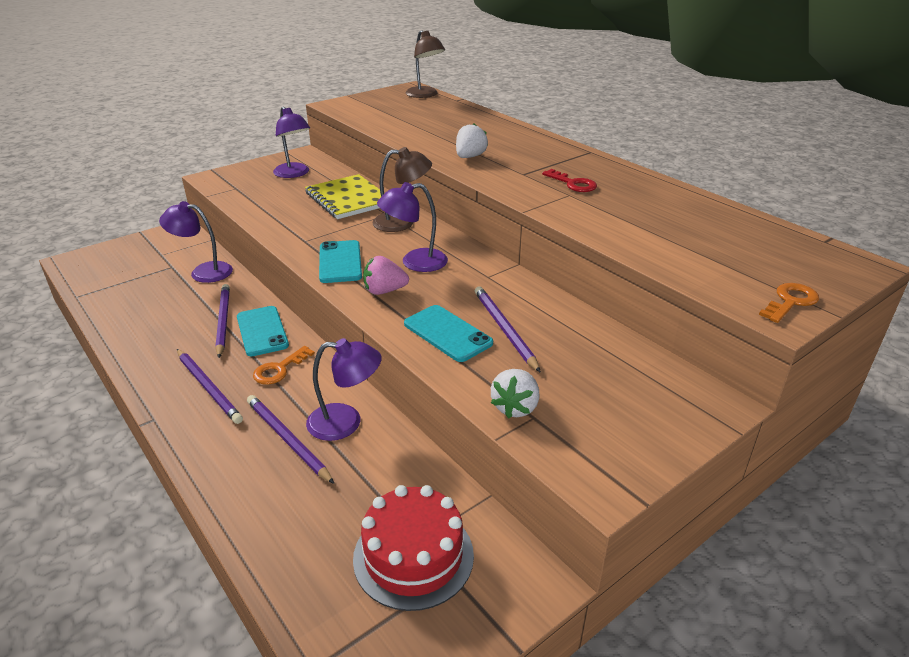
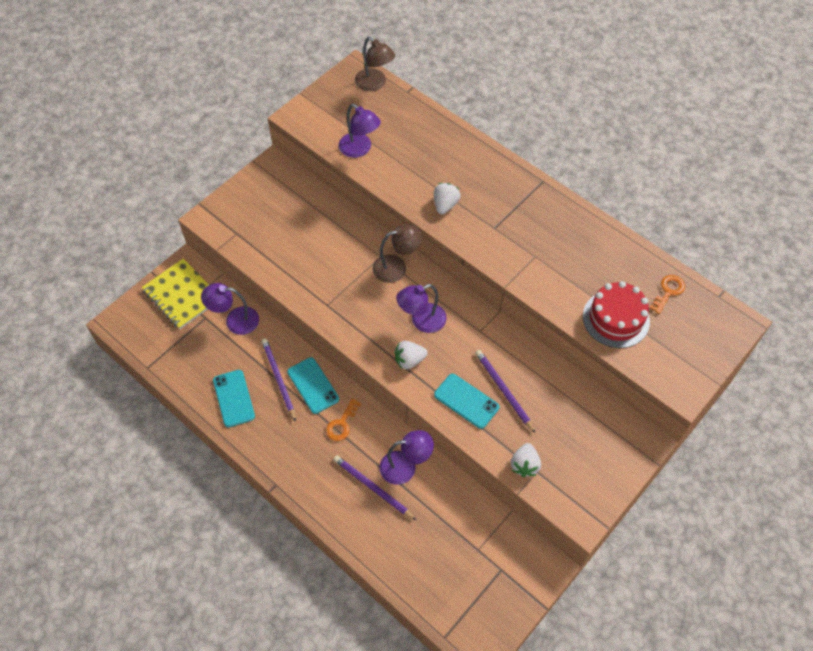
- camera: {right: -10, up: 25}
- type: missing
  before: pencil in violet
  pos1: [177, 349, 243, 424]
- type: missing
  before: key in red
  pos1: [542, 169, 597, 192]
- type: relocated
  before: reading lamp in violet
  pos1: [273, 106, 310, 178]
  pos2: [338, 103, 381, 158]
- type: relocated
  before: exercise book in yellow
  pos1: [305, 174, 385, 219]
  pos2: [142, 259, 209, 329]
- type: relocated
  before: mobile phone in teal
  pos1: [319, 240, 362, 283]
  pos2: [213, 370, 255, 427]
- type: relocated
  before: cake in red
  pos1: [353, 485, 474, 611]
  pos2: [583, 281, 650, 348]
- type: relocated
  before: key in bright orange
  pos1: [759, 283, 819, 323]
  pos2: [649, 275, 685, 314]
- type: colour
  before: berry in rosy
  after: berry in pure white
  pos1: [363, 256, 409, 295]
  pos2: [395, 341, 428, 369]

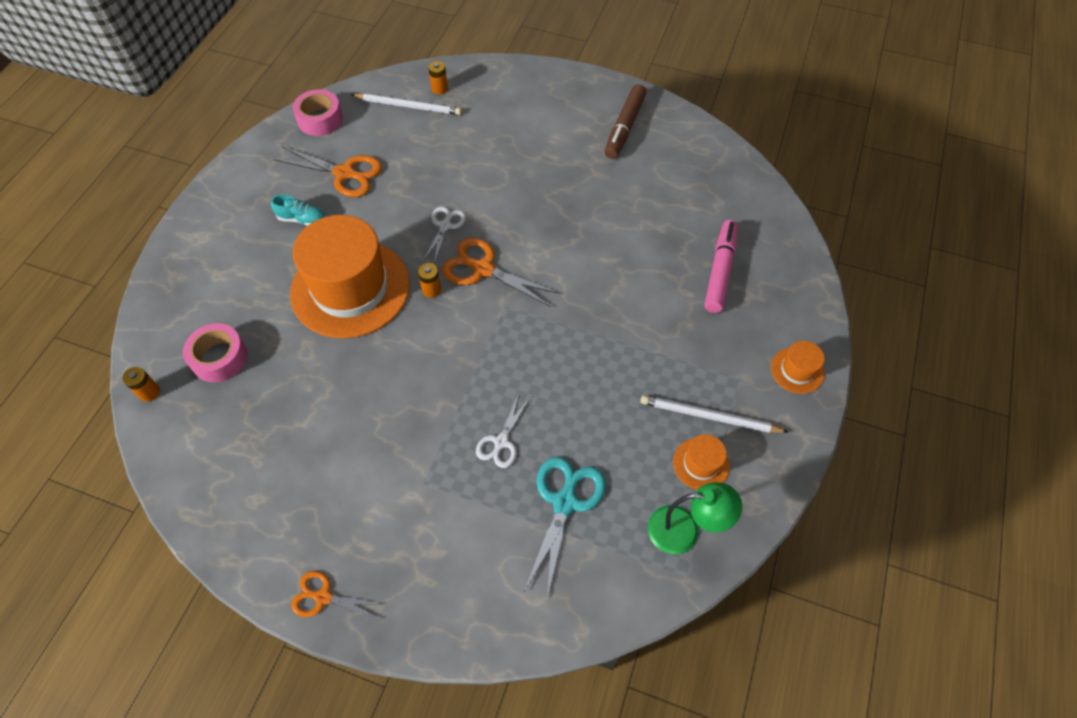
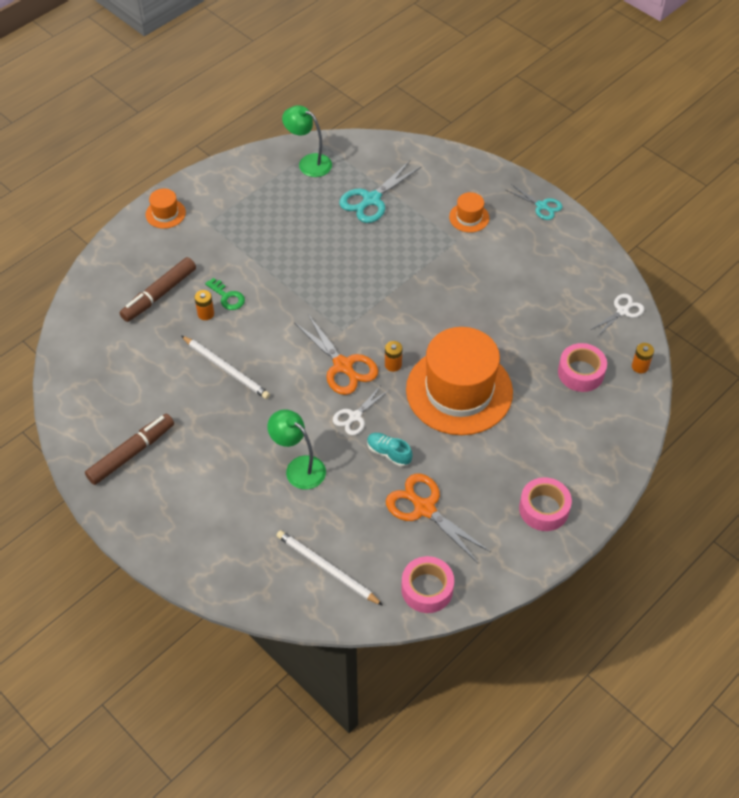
- camera: {right: -155, up: -5}
- type: appeared
  after: key in green
  pos2: [205, 278, 245, 310]
- type: appeared
  after: reading lamp in green
  pos2: [267, 409, 326, 490]
- type: appeared
  after: roll of tape in rosy
  pos2: [519, 477, 572, 531]
- type: relocated
  before: shoe in teal
  pos1: [271, 194, 326, 226]
  pos2: [367, 433, 412, 467]
- type: relocated
  before: AA battery in bright orange
  pos1: [428, 61, 448, 94]
  pos2: [195, 290, 214, 320]
- type: relocated
  before: scissors in pure white
  pos1: [476, 395, 530, 468]
  pos2: [590, 294, 644, 337]
- type: relocated
  before: pencil in pure white
  pos1: [640, 395, 788, 433]
  pos2: [182, 336, 270, 399]
- type: relocated
  before: hat in bright orange
  pos1: [673, 434, 730, 490]
  pos2: [449, 192, 489, 232]
- type: colour
  before: scissors in bright orange
  after: scissors in teal
  pos1: [291, 571, 386, 619]
  pos2: [506, 184, 563, 220]
- type: colour
  before: marker in rosy
  after: marker in brown
  pos1: [704, 220, 738, 313]
  pos2: [119, 257, 196, 322]

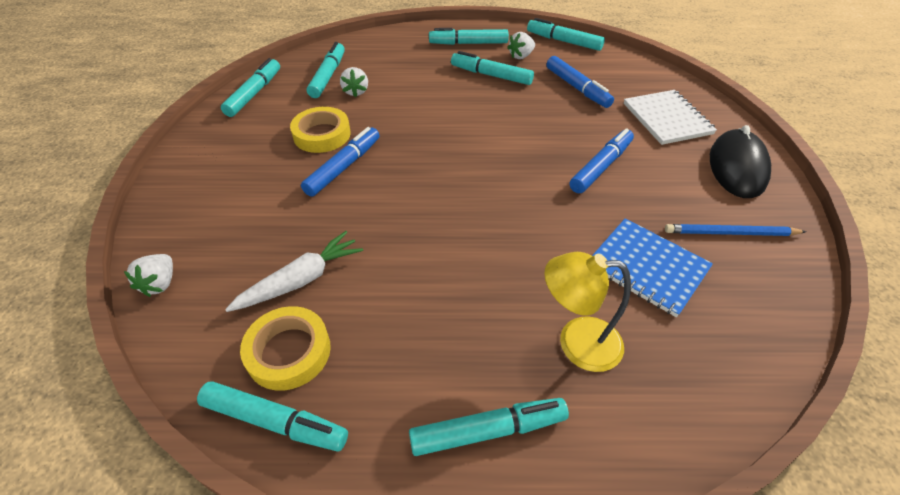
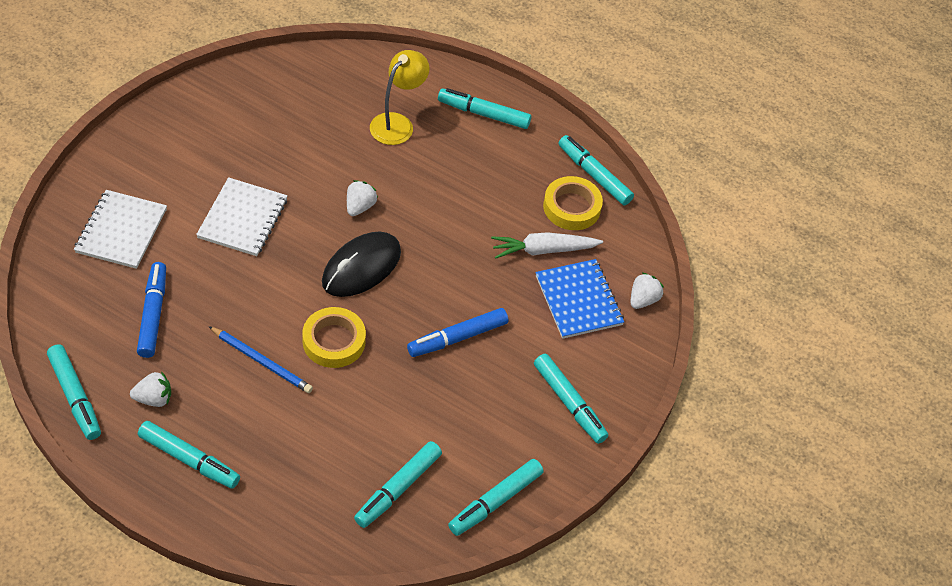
- camera: {right: -155, up: 5}
- type: relocated
  before: roll of tape in yellow
  pos1: [290, 107, 351, 153]
  pos2: [302, 307, 366, 368]
- type: relocated
  before: berry in pure white
  pos1: [340, 67, 368, 97]
  pos2: [347, 180, 378, 216]
- type: relocated
  before: marker in teal
  pos1: [451, 51, 534, 85]
  pos2: [534, 354, 609, 444]
- type: relocated
  before: exercise book in blue
  pos1: [592, 218, 713, 317]
  pos2: [536, 259, 624, 339]
- type: relocated
  before: pencil in blue
  pos1: [665, 224, 806, 236]
  pos2: [208, 326, 313, 393]
- type: relocated
  before: computer mouse in ebony
  pos1: [710, 125, 771, 198]
  pos2: [322, 232, 401, 297]
- type: exchanged
  before: marker in blue
  after: exercise book in pure white
  pos1: [570, 128, 634, 193]
  pos2: [196, 177, 287, 256]
- type: spun
  before: reading lamp in yellow
  pos1: [544, 252, 631, 372]
  pos2: [370, 50, 429, 145]
  turn: -90

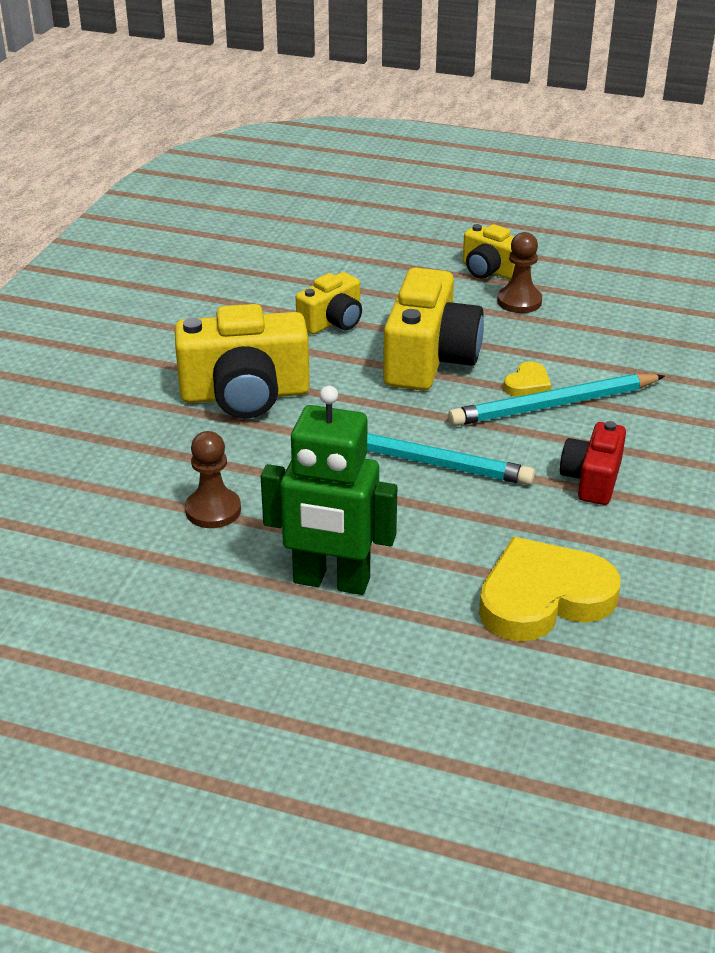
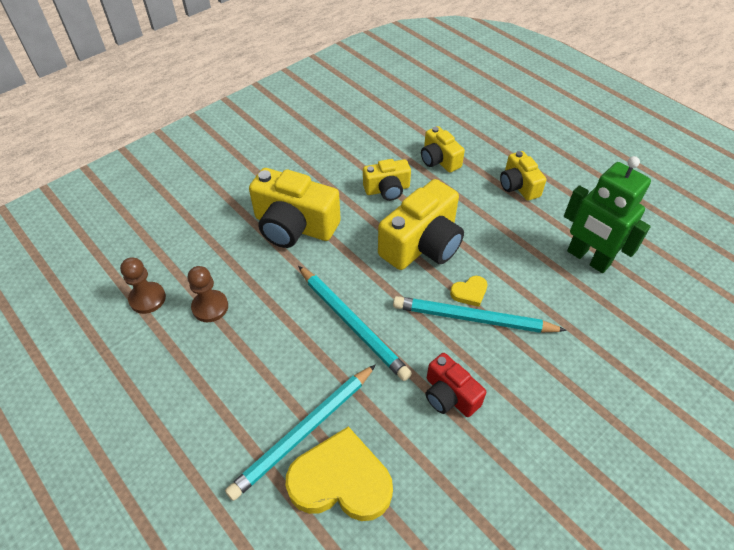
- camera: {right: 30, up: 15}
- type: appeared
  after: pencil in teal
  pos2: [225, 364, 376, 501]
- type: appeared
  after: photo camera in yellow
  pos2: [421, 126, 465, 173]
- type: relocated
  before: robot figure in green
  pos1: [261, 385, 397, 595]
  pos2: [564, 156, 651, 273]
- type: relocated
  before: game pawn in brown
  pos1: [497, 232, 542, 313]
  pos2: [120, 258, 166, 314]
- type: spun
  before: photo camera in red
  pos1: [560, 421, 626, 505]
  pos2: [426, 353, 486, 417]
  turn: -90

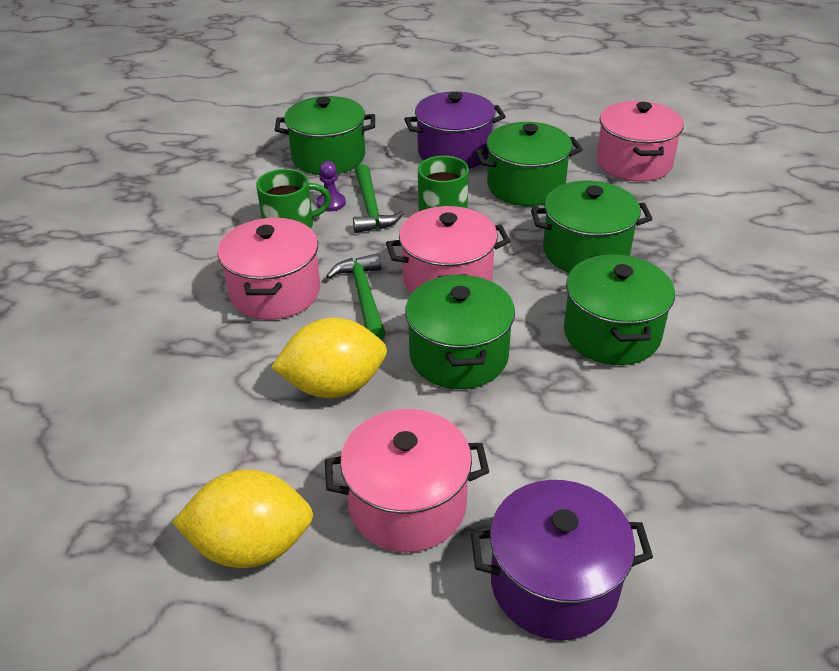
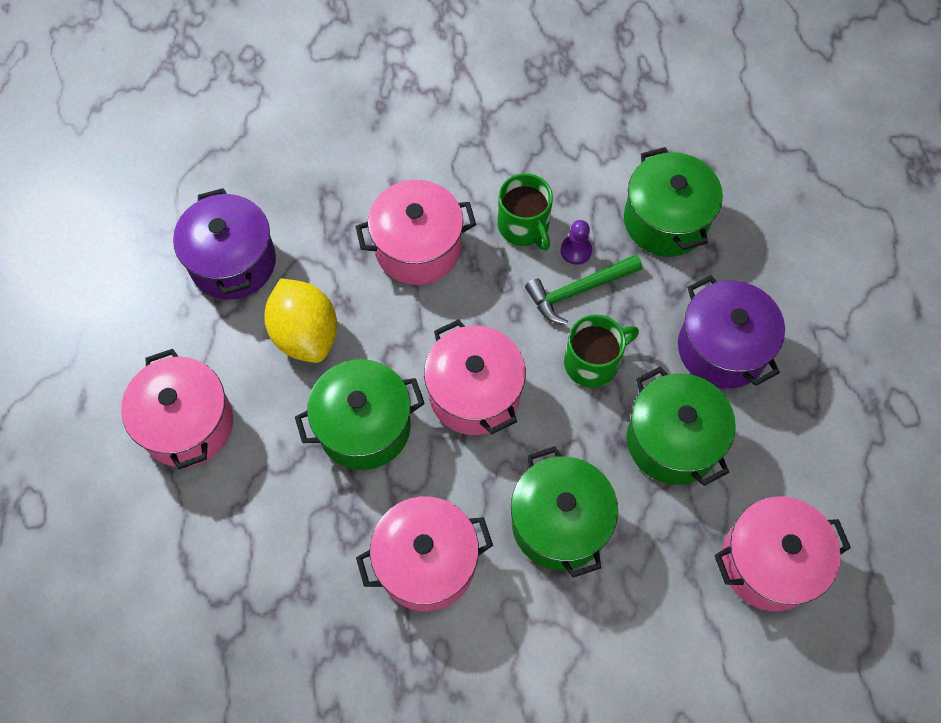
- camera: {right: 75, up: 25}
- type: missing
  before: citrus fruit in yellow
  pos1: [172, 469, 313, 568]
- type: missing
  before: claw hammer in green
  pos1: [326, 253, 386, 340]
- type: relocated
  before: stockpot in violet
  pos1: [471, 480, 653, 640]
  pos2: [173, 188, 276, 299]
- type: colour
  before: stockpot in green
  after: stockpot in rosy
  pos1: [564, 254, 675, 365]
  pos2: [356, 496, 493, 611]

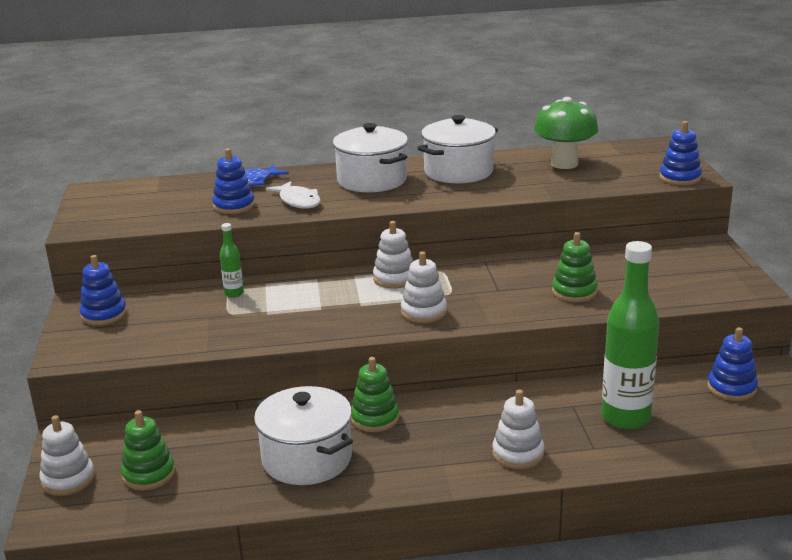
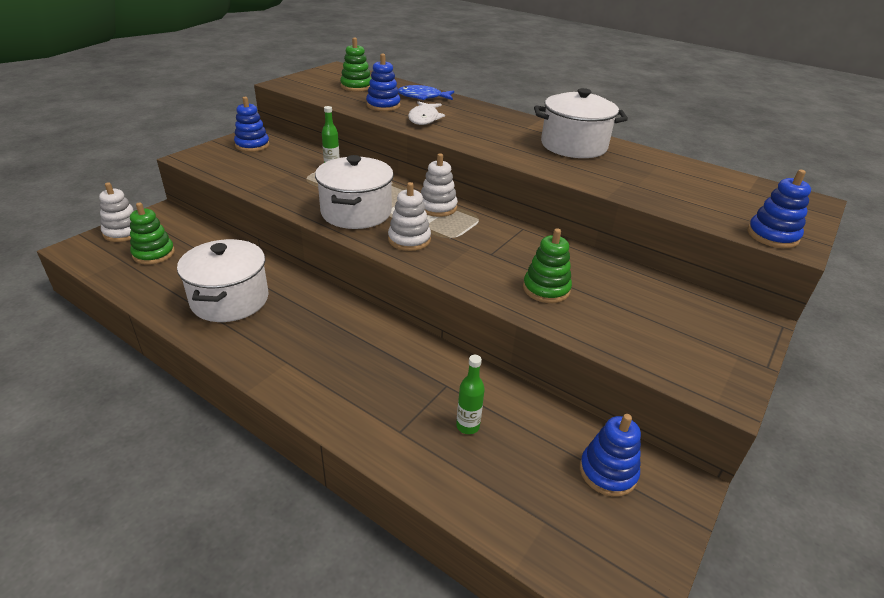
- camera: {right: 40, up: 10}
- type: missing
  before: ring stacker in pure white
  pos1: [492, 390, 544, 469]
- type: missing
  before: fungus in green
  pos1: [534, 97, 598, 169]
- type: relocated
  before: stockpot in pure white
  pos1: [333, 123, 408, 192]
  pos2: [315, 155, 394, 229]
- type: relocated
  before: ring stacker in green
  pos1: [351, 357, 399, 432]
  pos2: [340, 38, 372, 92]
- type: size
  before: flask in green
  pos1: [601, 241, 659, 429]
  pos2: [456, 355, 485, 434]
  scale: 0.45

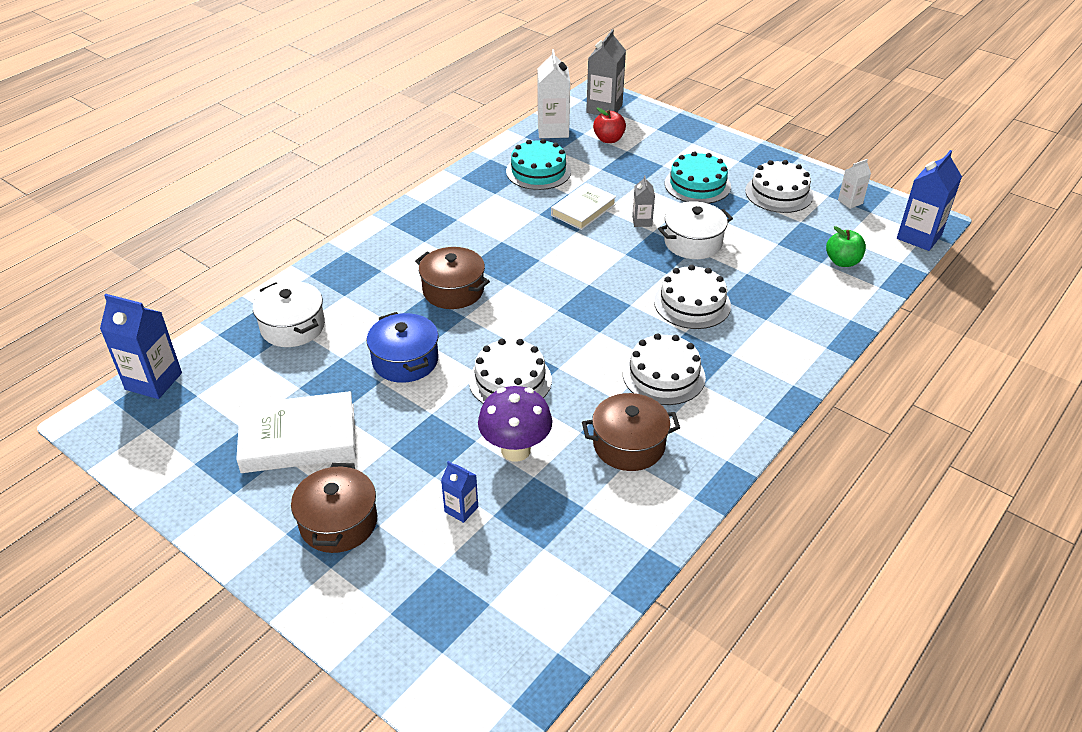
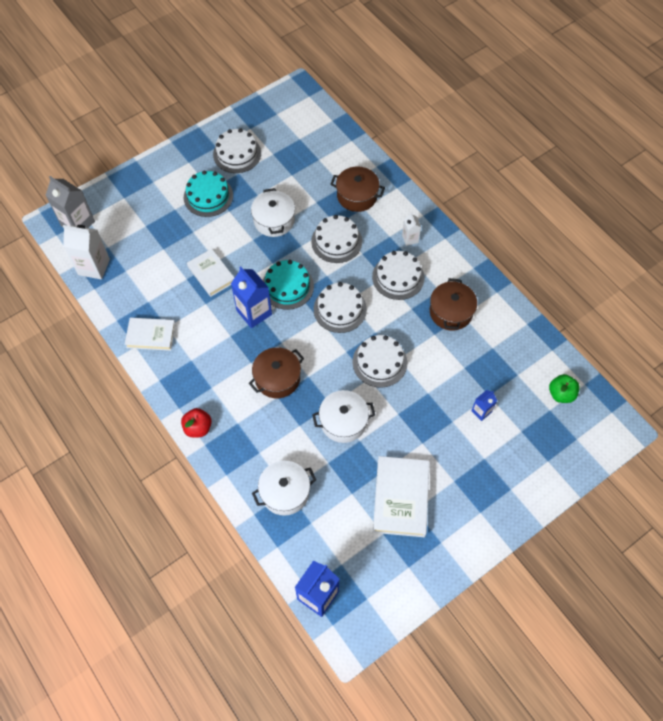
- camera: {right: -75, up: 20}
- type: missing
  before: fungus in violet
  pos1: [478, 386, 552, 462]
- type: missing
  before: carton in grey
  pos1: [632, 175, 655, 227]
- type: appeared
  after: hardcover in pure white
  pos2: [125, 318, 176, 351]
- type: appeared
  after: cake in pure white
  pos2: [314, 282, 367, 333]
- type: relocated
  before: stockpot in brown
  pos1: [291, 463, 377, 553]
  pos2: [330, 167, 385, 212]
- type: relocated
  before: cake in teal
  pos1: [506, 139, 571, 190]
  pos2: [263, 260, 314, 310]
- type: relocated
  before: apple in red
  pos1: [593, 108, 626, 143]
  pos2: [181, 408, 212, 438]
- type: relocated
  before: apple in green
  pos1: [826, 226, 866, 267]
  pos2: [549, 374, 580, 403]
- type: relocated
  before: carton in pure white
  pos1: [838, 159, 871, 209]
  pos2: [402, 213, 421, 246]
- type: relocated
  before: carton in blue
  pos1: [897, 150, 962, 251]
  pos2: [231, 267, 272, 328]
- type: colour
  before: stockpot in blue
  after: stockpot in pure white
  pos1: [366, 312, 439, 383]
  pos2: [312, 390, 375, 443]

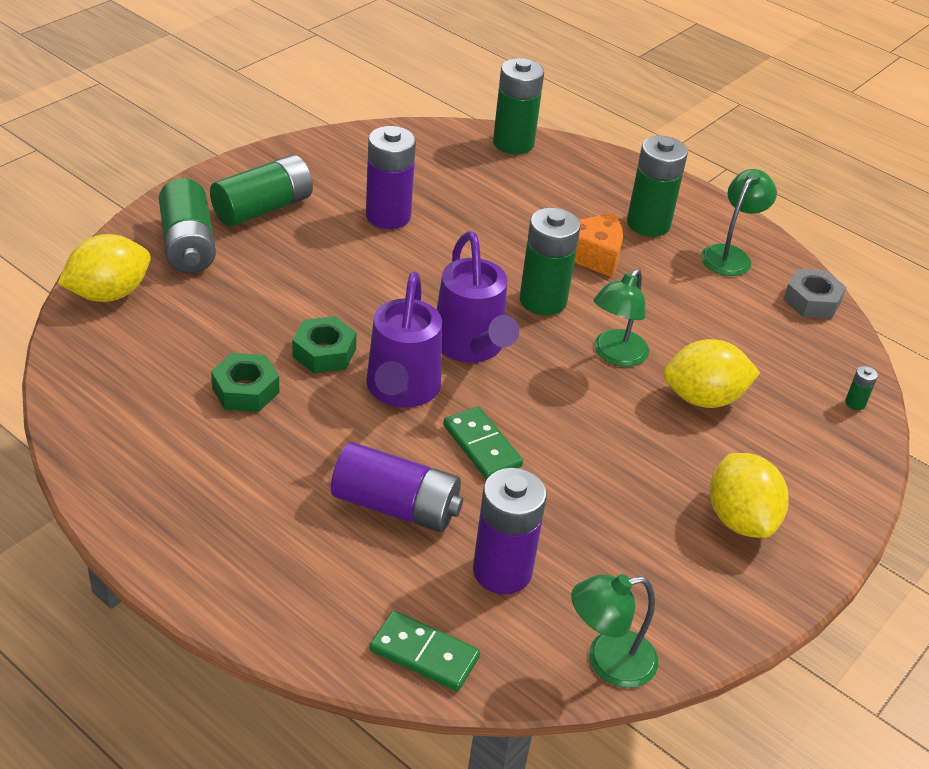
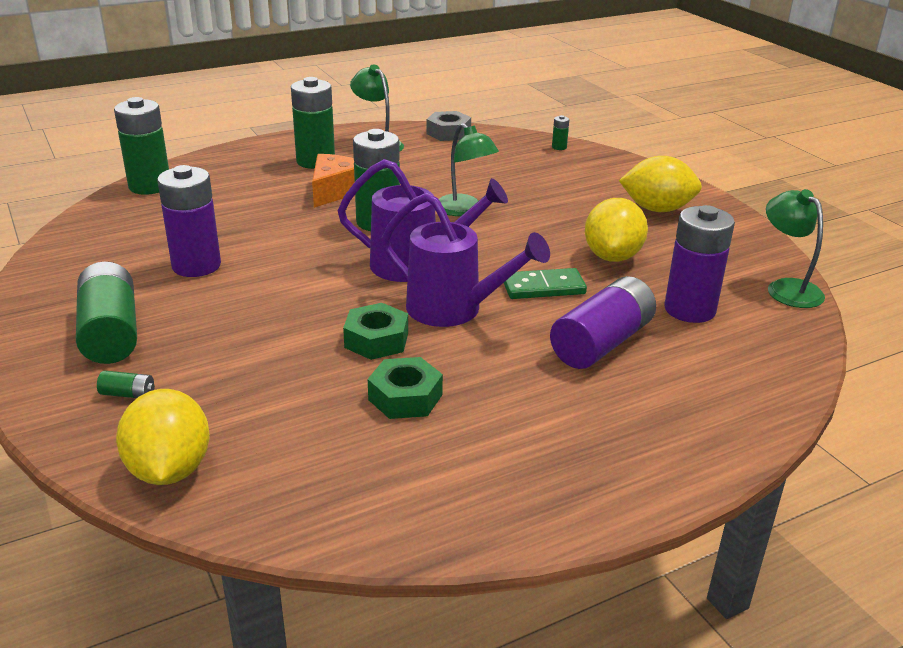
- camera: {right: -65, up: -10}
- type: missing
  before: domino tile in green
  pos1: [370, 611, 480, 691]
- type: relocated
  before: citrus fruit in yellow
  pos1: [664, 339, 760, 408]
  pos2: [585, 198, 648, 262]
- type: spun
  before: reading lamp in green
  pos1: [571, 574, 658, 688]
  pos2: [766, 189, 825, 308]
  turn: 150
- type: size
  before: AA battery in green
  pos1: [159, 178, 216, 273]
  pos2: [97, 371, 155, 398]
  scale: 0.41

